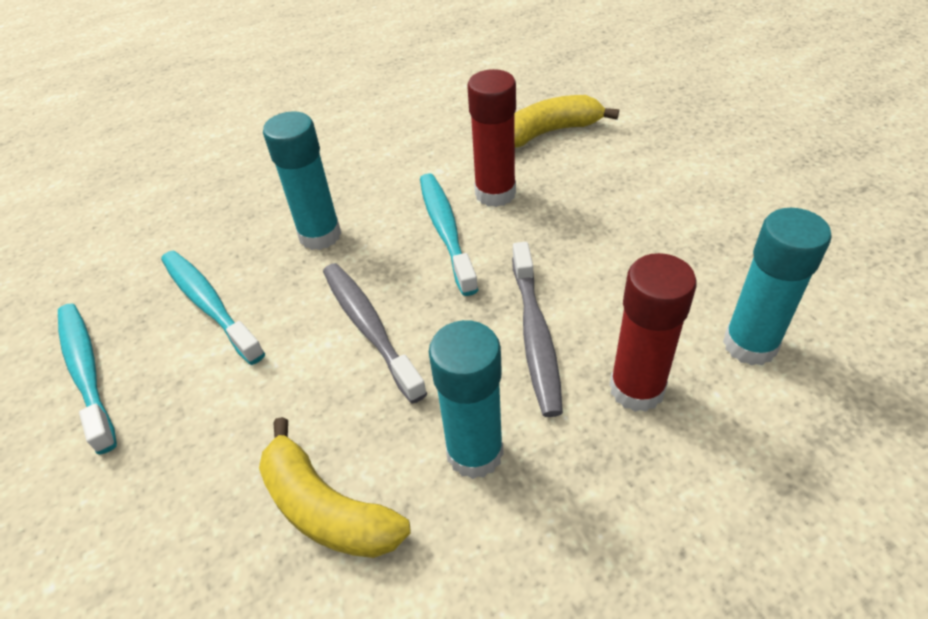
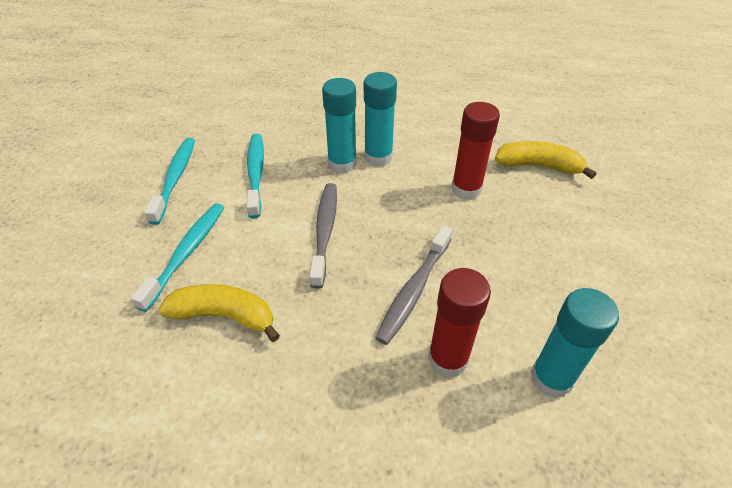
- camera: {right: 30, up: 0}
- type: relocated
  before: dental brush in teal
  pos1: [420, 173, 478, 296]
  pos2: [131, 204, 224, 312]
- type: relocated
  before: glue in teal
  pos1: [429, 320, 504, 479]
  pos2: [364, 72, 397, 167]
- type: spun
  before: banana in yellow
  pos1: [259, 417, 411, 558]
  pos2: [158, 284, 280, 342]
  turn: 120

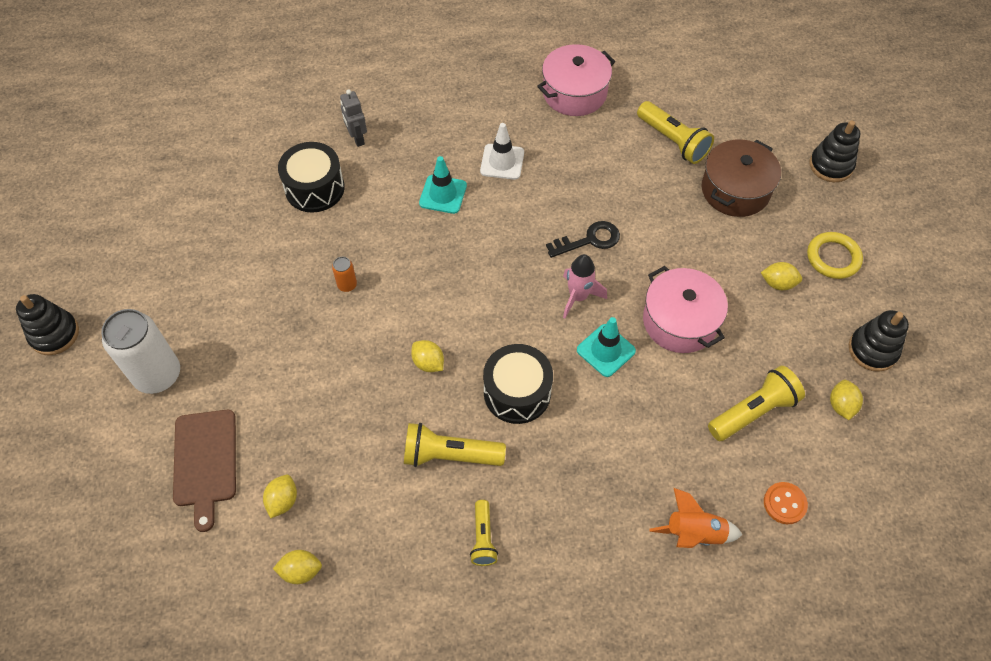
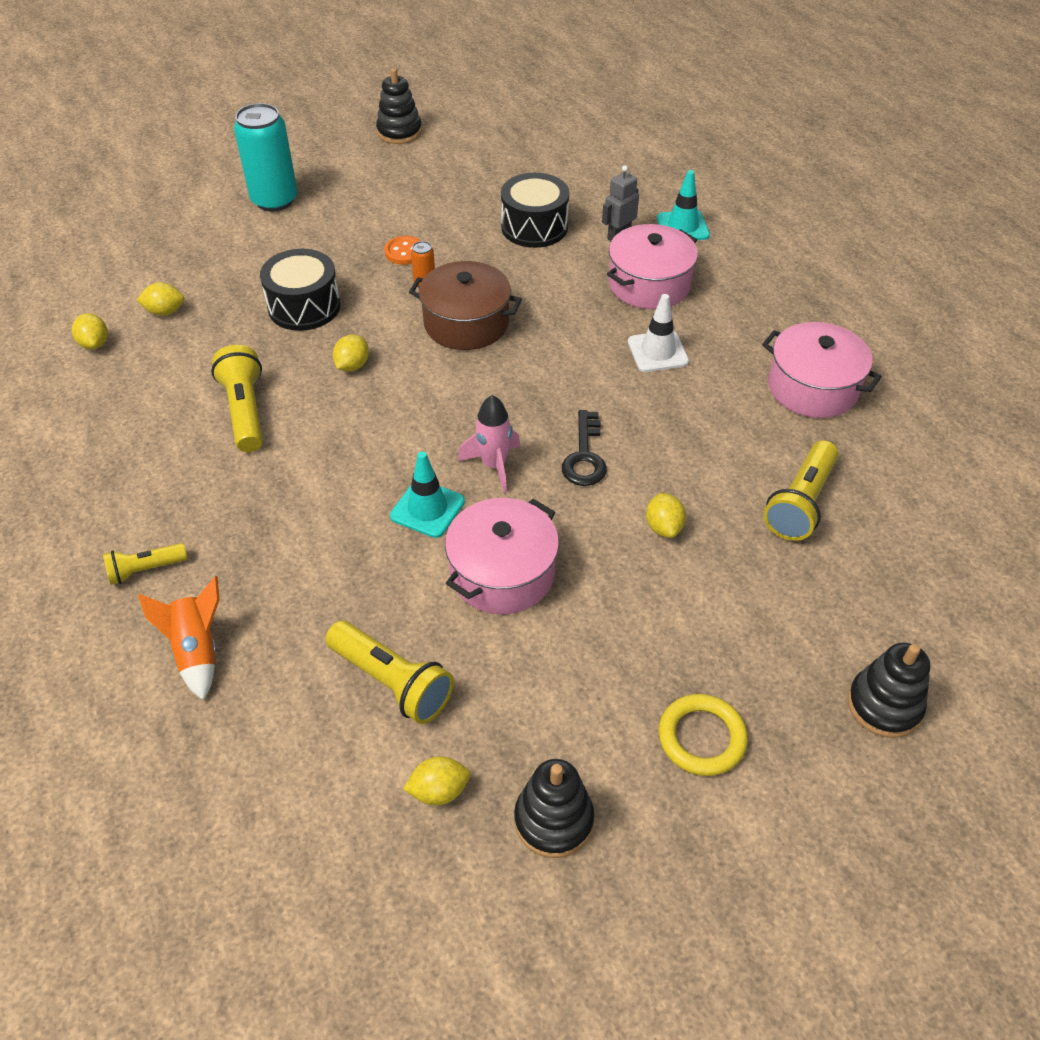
- camera: {right: 70, up: -10}
- type: missing
  before: chopping board in brown
  pos1: [173, 410, 236, 532]
- type: appeared
  after: stockpot in rosy
  pos2: [607, 224, 698, 309]
- type: relocated
  before: ring stacker in ebony
  pos1: [16, 294, 79, 355]
  pos2: [376, 68, 422, 144]
- type: relocated
  before: road cone in teal
  pos1: [419, 156, 467, 214]
  pos2: [657, 170, 710, 240]
- type: relocated
  before: torch in yellow
  pos1: [470, 500, 498, 566]
  pos2: [103, 543, 187, 585]
- type: relocated
  before: snare drum in ebony
  pos1: [483, 344, 553, 424]
  pos2: [260, 249, 341, 331]
- type: relocated
  before: stockpot in brown
  pos1: [702, 139, 781, 217]
  pos2: [409, 261, 522, 350]
- type: relocated
  before: citrus fruit in yellow
  pos1: [761, 262, 802, 290]
  pos2: [646, 493, 686, 538]
- type: relocated
  before: button in bright orange
  pos1: [764, 482, 808, 524]
  pos2: [384, 236, 421, 265]
- type: colour
  before: tin in pure white
  after: tin in teal
  pos1: [101, 309, 180, 394]
  pos2: [234, 103, 298, 211]
- type: spun
  before: key in ebony
  pos1: [546, 221, 620, 258]
  pos2: [562, 410, 607, 486]
  turn: 45

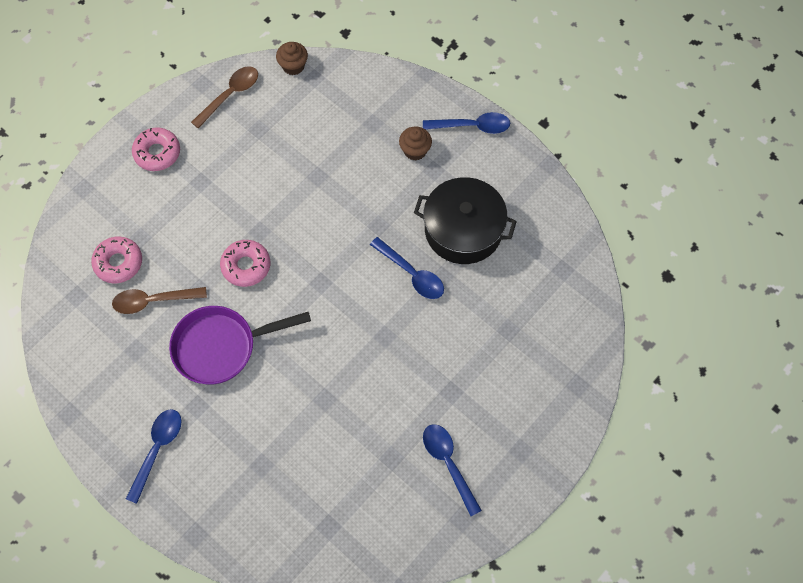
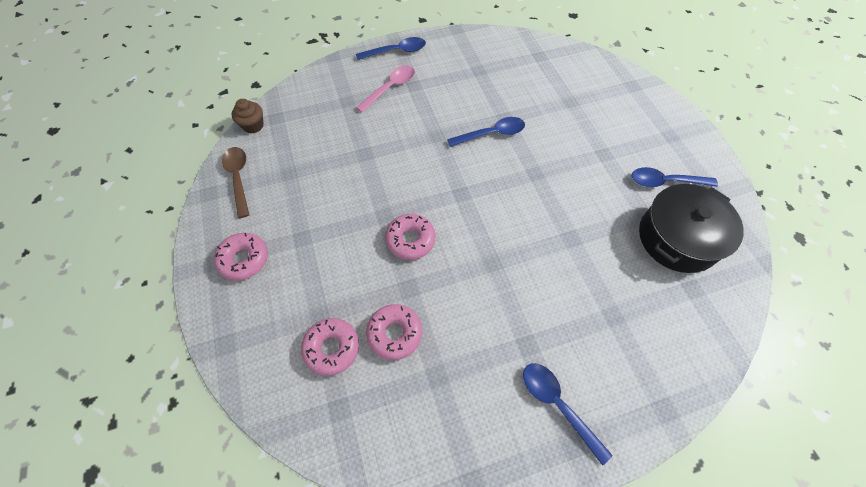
- camera: {right: -60, up: -5}
- type: missing
  before: frying pan in violet
  pos1: [169, 306, 311, 384]
- type: relocated
  before: stockpot in ebony
  pos1: [414, 177, 517, 264]
  pos2: [639, 184, 744, 273]
- type: exchanged
  before: teaspoon in brown
  after: doughnut in rosy
  pos1: [112, 287, 207, 314]
  pos2: [366, 304, 422, 360]
- type: exchanged
  before: cupcake in brown
  after: teaspoon in rosy
  pos1: [399, 126, 432, 161]
  pos2: [356, 66, 415, 113]
- type: spun
  before: teaspoon in blue
  pos1: [423, 112, 510, 134]
  pos2: [356, 37, 426, 60]
  turn: 45

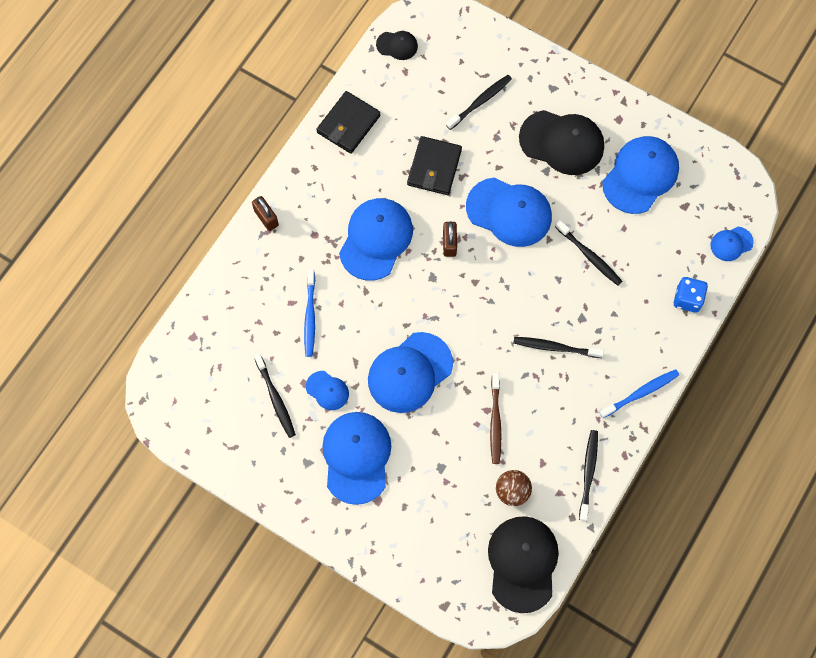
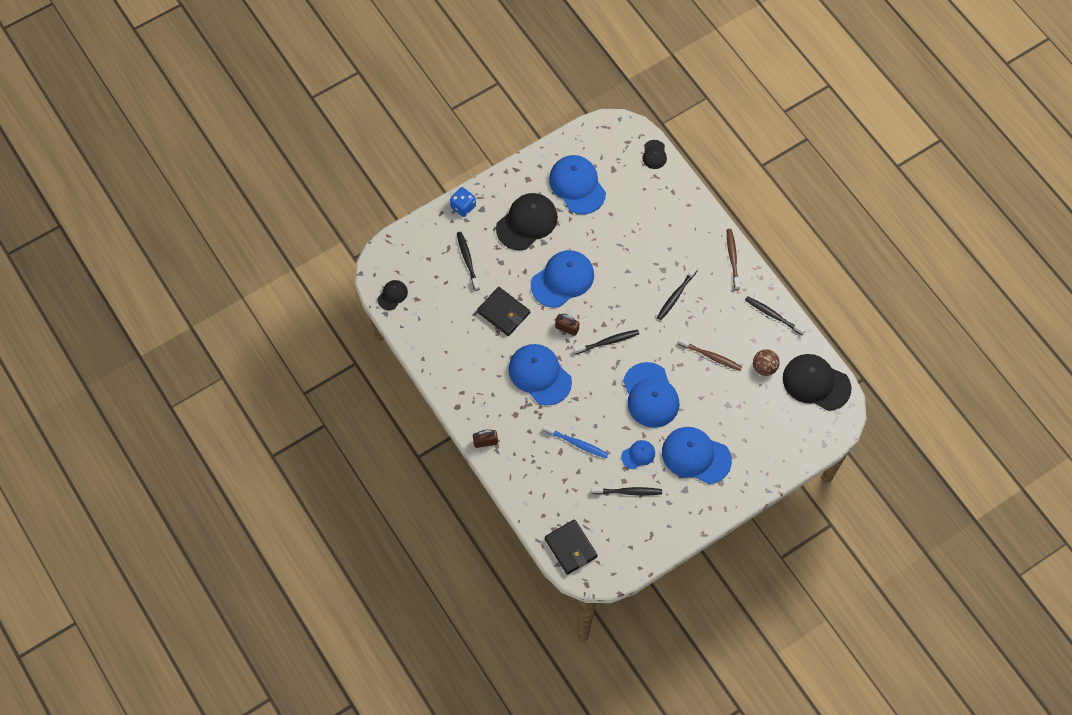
- camera: {right: -65, up: -5}
- type: relocated
  before: wallet in ebony
  pos1: [316, 91, 380, 154]
  pos2: [545, 519, 598, 575]
- type: relocated
  before: dental brush in ebony
  pos1: [555, 220, 622, 286]
  pos2: [574, 330, 639, 354]
- type: relocated
  before: dice in blue
  pos1: [674, 277, 708, 313]
  pos2: [450, 187, 476, 217]
- type: colour
  before: dental brush in blue
  after: dental brush in brown
  pos1: [599, 369, 679, 418]
  pos2: [727, 229, 740, 290]
- type: colour
  before: peaked cap in blue
  after: peaked cap in ebony
  pos1: [710, 227, 754, 261]
  pos2: [643, 140, 667, 169]

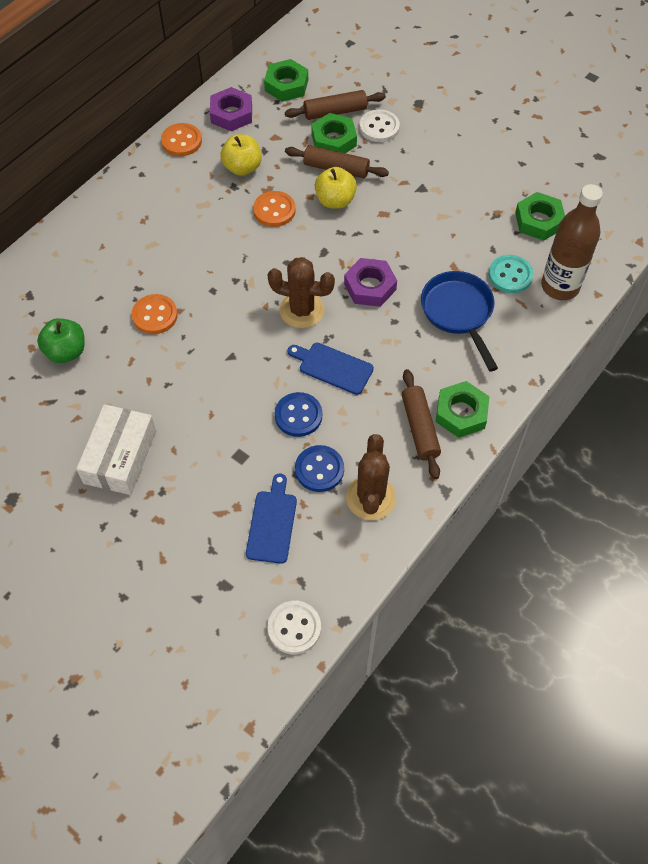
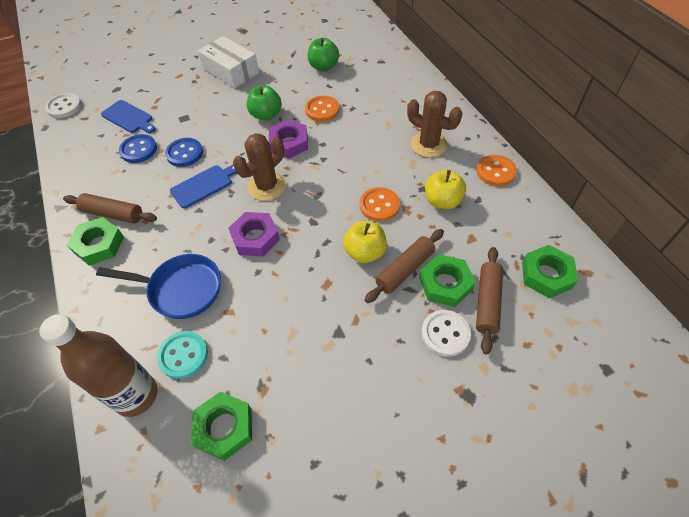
- camera: {right: 120, up: -5}
- type: appeared
  after: apple in green
  pos2: [247, 85, 282, 121]
- type: relocated
  before: hexagon nut in violet
  pos1: [210, 87, 252, 131]
  pos2: [269, 120, 308, 159]
- type: relocated
  before: saguaro cactus in brown
  pos1: [346, 434, 396, 520]
  pos2: [407, 91, 462, 157]

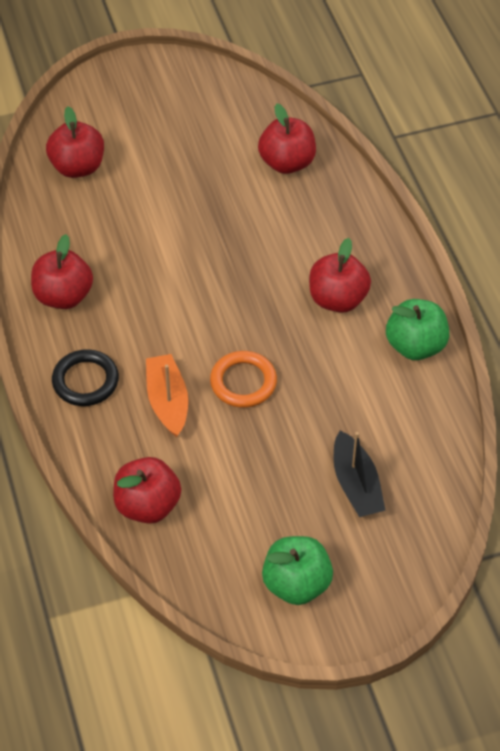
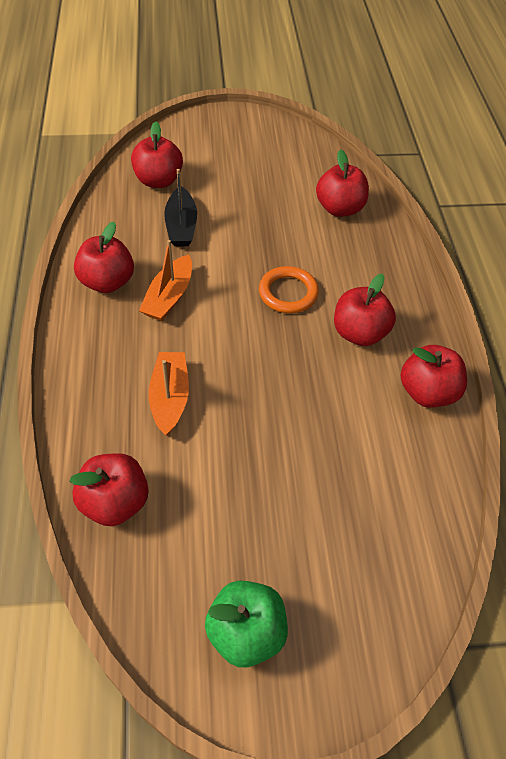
- camera: {right: 10, up: 0}
- type: missing
  before: ring in ebony
  pos1: [52, 349, 119, 406]
- type: appeared
  after: boat in bright orange
  pos2: [139, 240, 192, 321]
- type: relocated
  before: ring in bright orange
  pos1: [210, 351, 277, 408]
  pos2: [259, 266, 319, 313]
- type: relocated
  before: boat in ebony
  pos1: [334, 431, 386, 517]
  pos2: [164, 169, 197, 247]
- type: colour
  before: apple in green
  after: apple in red
  pos1: [386, 299, 449, 360]
  pos2: [401, 345, 467, 408]

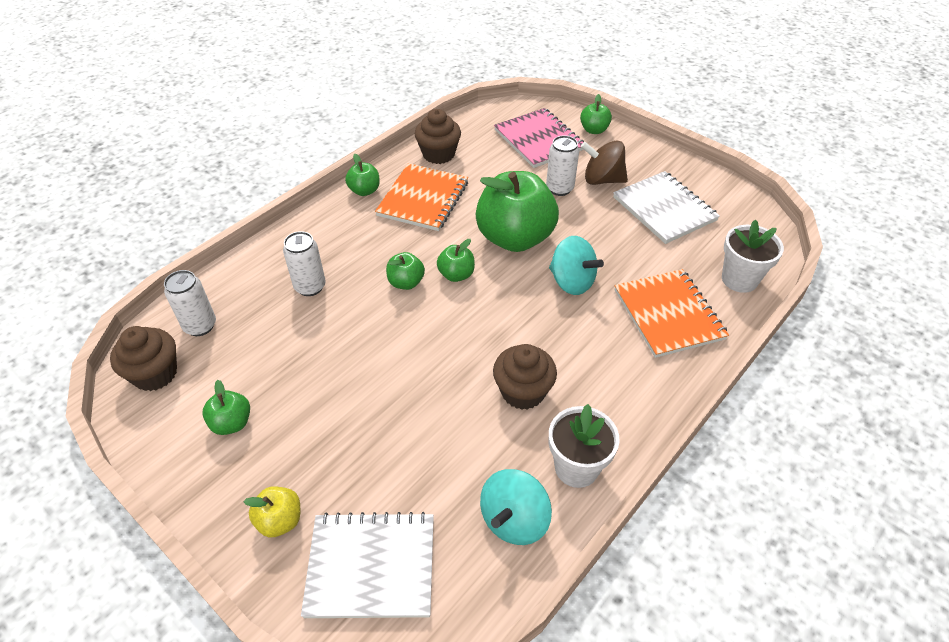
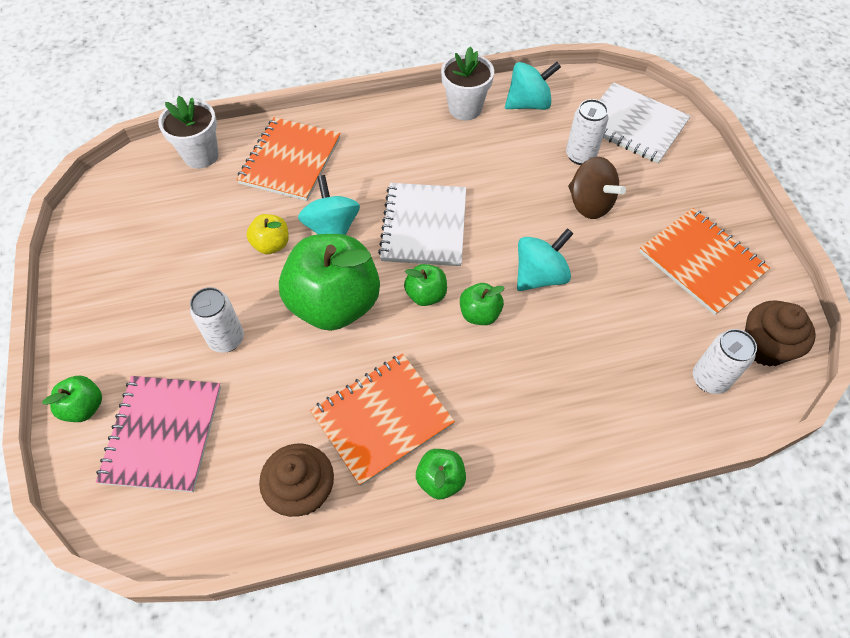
- camera: {right: -145, up: 10}
- type: missing
  before: cupcake in brown
  pos1: [493, 344, 557, 410]
- type: appeared
  after: toy top in teal
  pos2: [517, 228, 574, 291]
- type: relocated
  before: apple in yellow
  pos1: [243, 487, 300, 537]
  pos2: [246, 214, 289, 254]
- type: relocated
  before: tin in pure white
  pos1: [283, 231, 326, 296]
  pos2: [566, 99, 608, 165]
- type: relocated
  before: toy top in brown
  pos1: [581, 141, 628, 185]
  pos2: [568, 157, 626, 219]
- type: relocated
  before: exercise book in pure white
  pos1: [613, 171, 720, 244]
  pos2: [378, 183, 466, 266]
- type: exchanged
  before: apple in green
  after: exercise book in bright orange
  pos1: [202, 380, 250, 435]
  pos2: [639, 208, 770, 315]

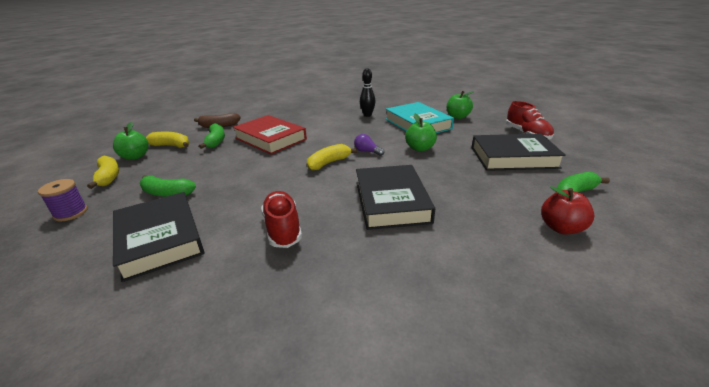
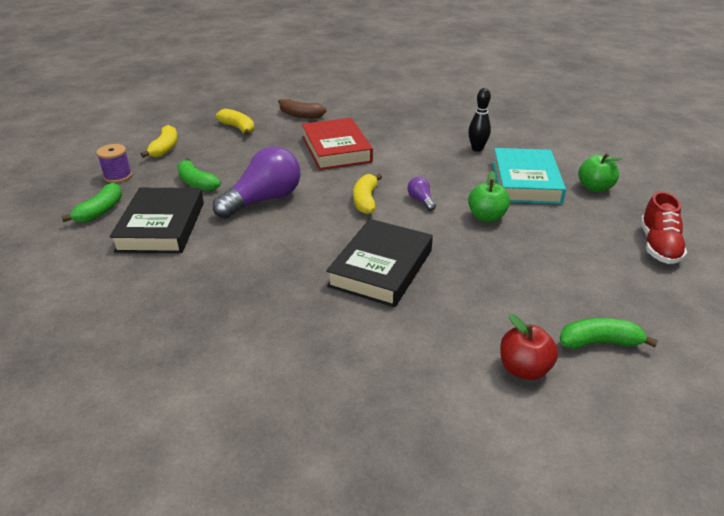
- camera: {right: 30, up: 5}
- type: missing
  before: apple in green
  pos1: [113, 122, 149, 160]
- type: missing
  before: shoe in red
  pos1: [261, 191, 302, 248]
- type: missing
  before: hardcover in ebony
  pos1: [472, 134, 566, 171]
- type: appeared
  after: light bulb in violet
  pos2: [213, 146, 300, 219]
- type: relocated
  before: banana in green
  pos1: [199, 123, 225, 149]
  pos2: [61, 183, 122, 223]
- type: spun
  before: banana in yellow
  pos1: [307, 144, 357, 171]
  pos2: [353, 174, 382, 214]
  turn: -75

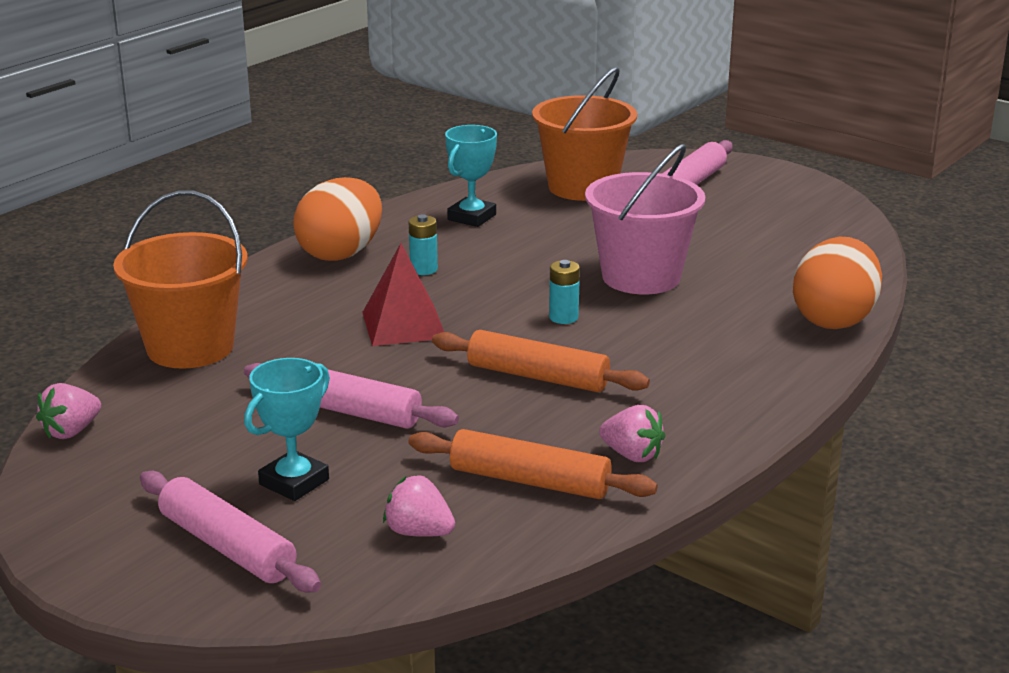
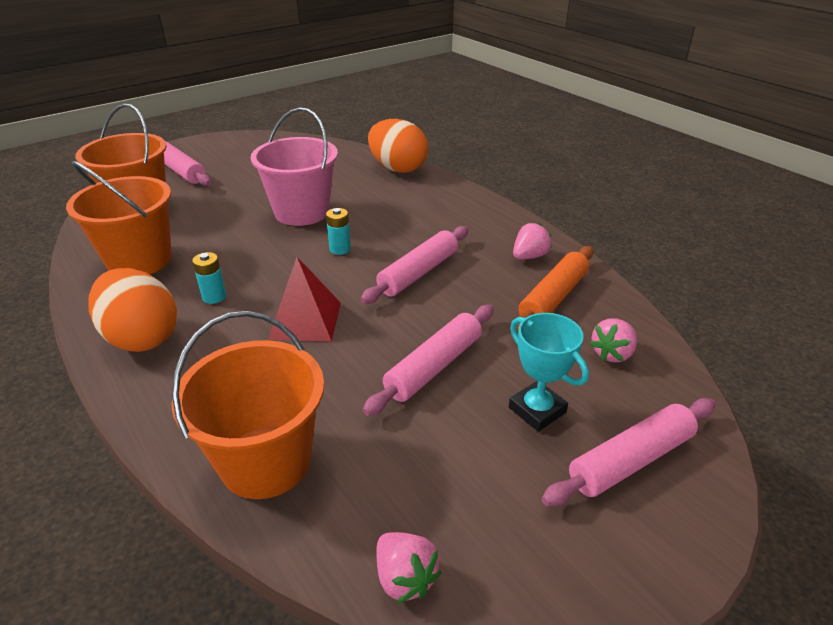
- camera: {right: -75, up: 10}
- type: exchanged
  before: prize cup in teal
  after: sand bucket in bright orange
  pos1: [445, 125, 497, 227]
  pos2: [66, 161, 172, 275]
- type: colour
  before: pastry roller in bright orange
  after: pastry roller in rosy
  pos1: [432, 330, 650, 392]
  pos2: [361, 226, 468, 304]

